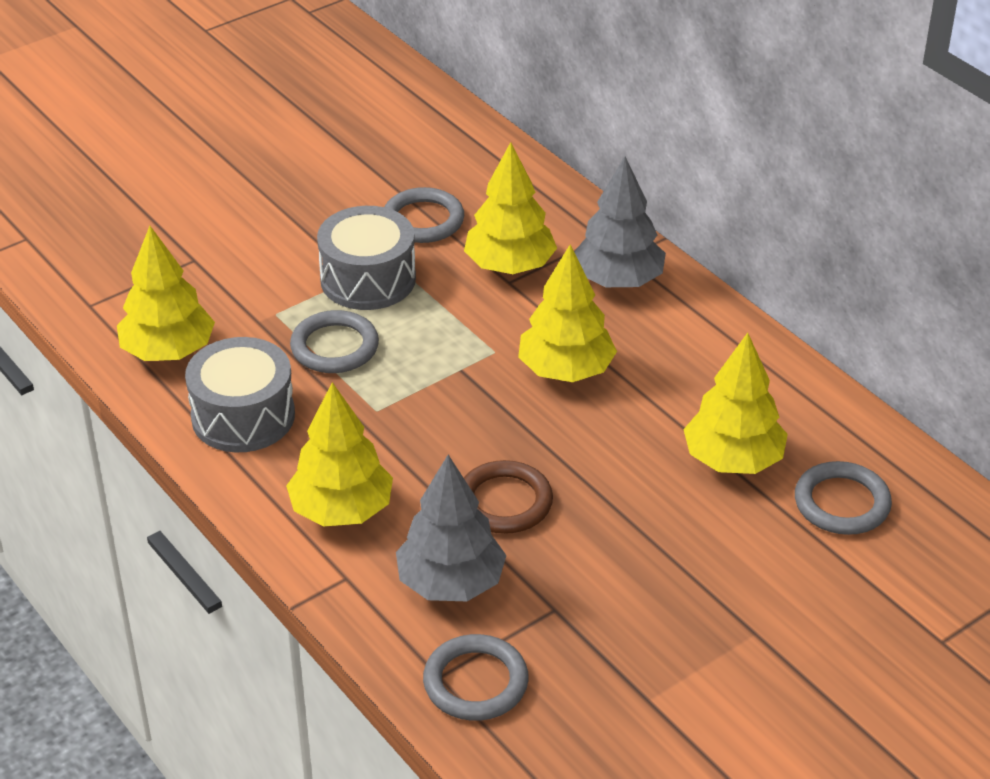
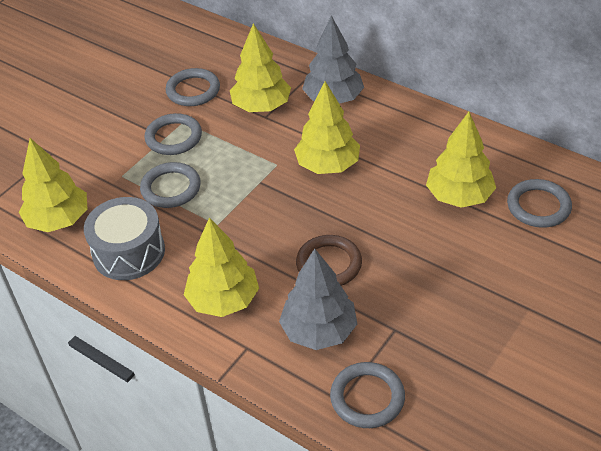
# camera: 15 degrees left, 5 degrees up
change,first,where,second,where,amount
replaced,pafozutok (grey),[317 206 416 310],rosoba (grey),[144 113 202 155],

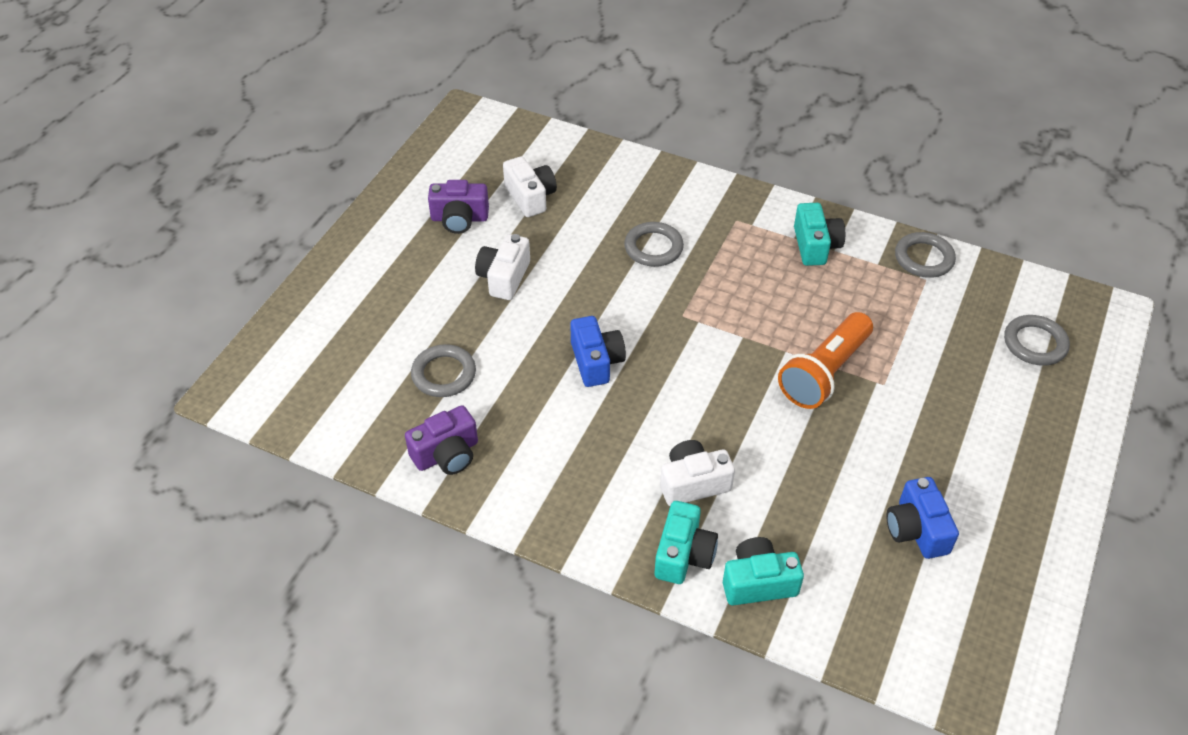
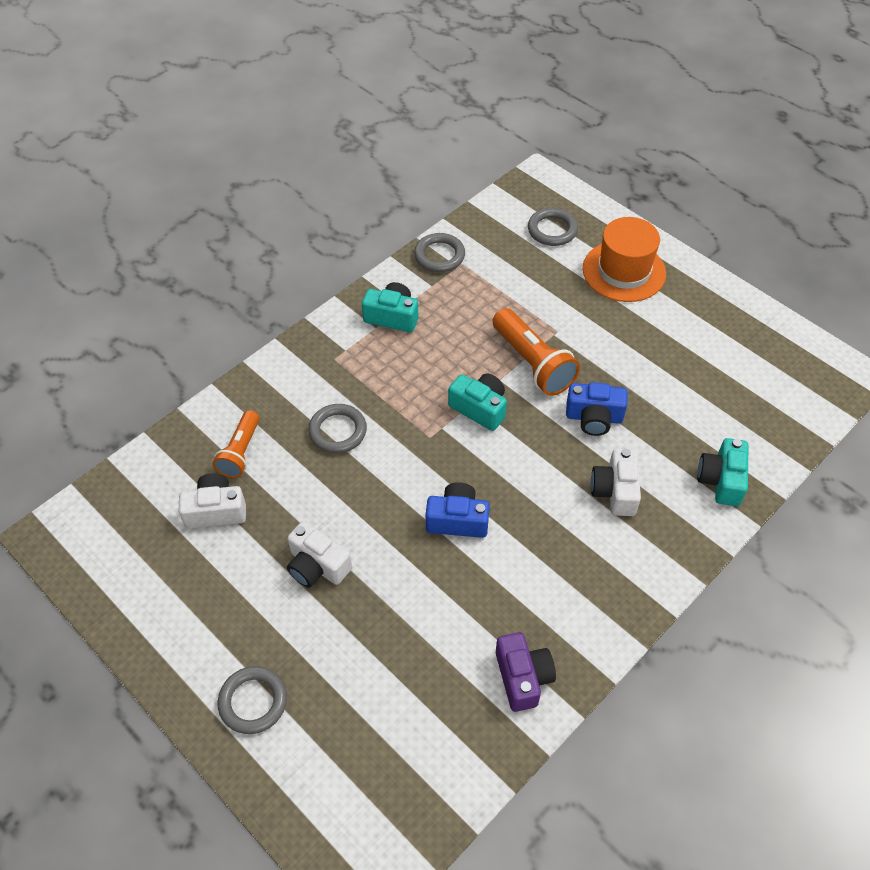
# camera: 70 degrees left, 5 degrees up
change,first,where,second,where,amount
removed,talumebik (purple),[428 180 489 234],,,
moved,rosoba (grey),[411 344 476 397],,[218 666 287 734],
moved,talumebik (blue),[886 477 959 559],,[566 382 628 436],
moved,talumebik (turquoise),[655 501 718 584],,[448 374 507 431],
added,,,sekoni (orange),[583 217 666 302],
added,,,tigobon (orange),[213 410 260 478],

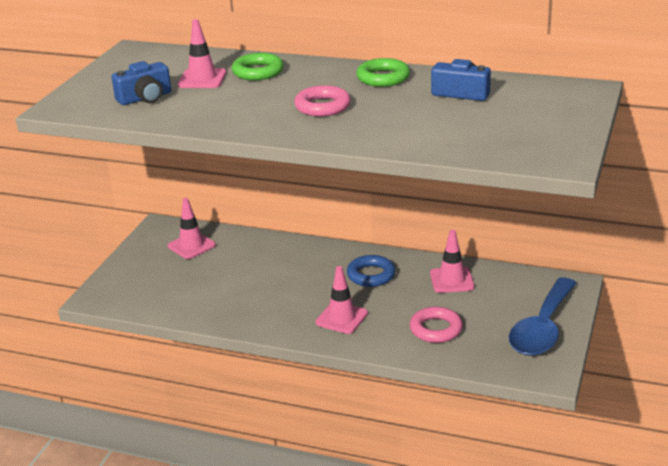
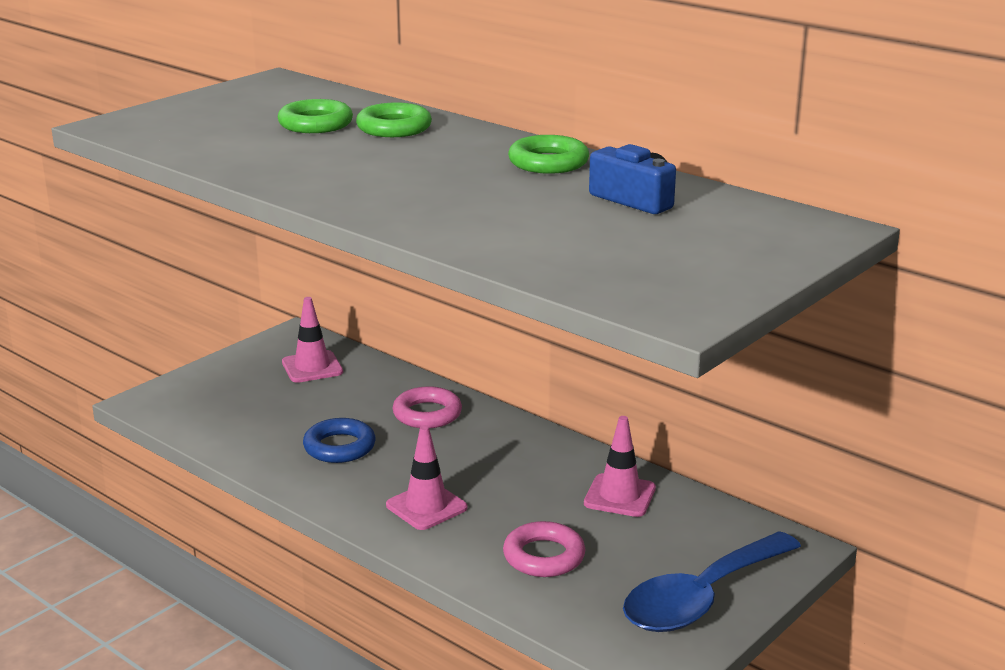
# camera: 20 degrees right, 5 degrees down
change,first,where,second,where,amount
replaced,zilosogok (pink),[178 19 226 88],rosoba (green),[278 99 353 133],
removed,talumebik (blue),[112 61 171 105],,,
moved,rosoba (pink),[294 85 351 117],,[392 386 462 428],
moved,rosoba (blue),[347 255 396 287],,[303 418 376 463],

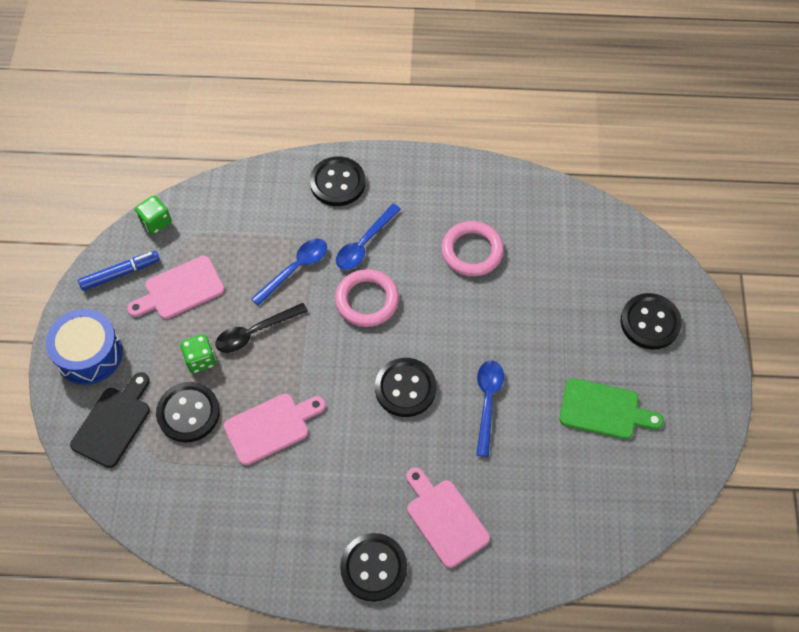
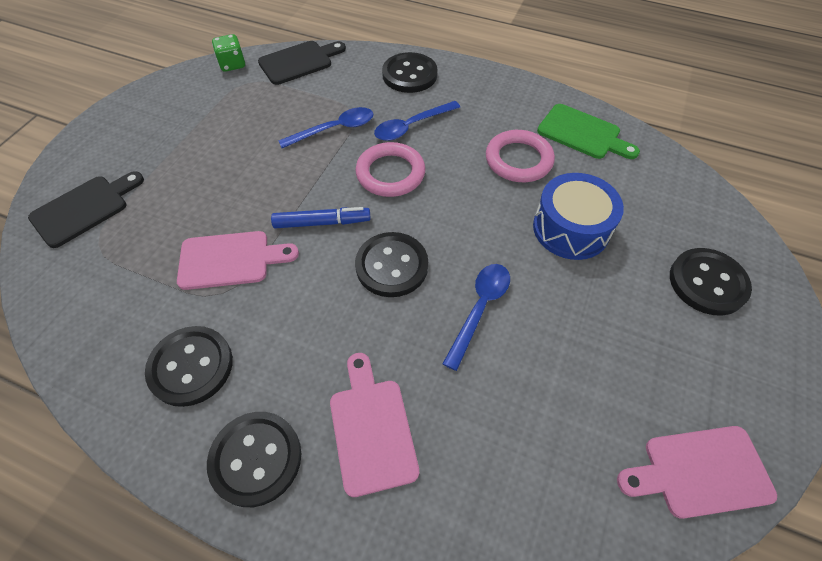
# camera: 20 degrees right, 5 degrees down
change,first,where,second,where,amount
moved,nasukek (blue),[78 251 160 291],,[271 207 371 228],
moved,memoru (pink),[127 256 225 319],,[617 426 777 519],
removed,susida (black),[215 303 308 353],,,
moved,pafozutok (blue),[46 309 123 385],,[533 173 624 260],
removed,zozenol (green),[180 334 216 373],,,
moved,memoru (green),[560 378 664 439],,[537 104 640 159],
moved,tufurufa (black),[156 382 220 443],,[145 326 233 407],
added,,,memoru (black),[258 41 346 85],

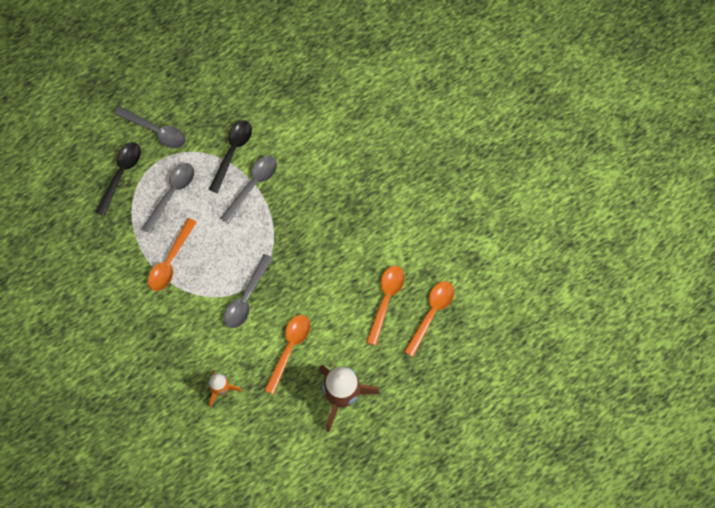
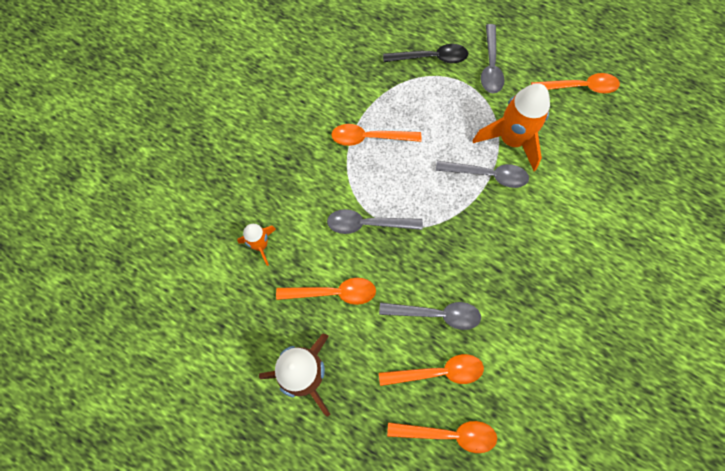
# camera: 65 degrees right, 0 degrees up
change,first,where,second,where,amount
replaced,susida (black),[208 120 252 193],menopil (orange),[473 83 550 171],
moved,susida (grey),[141 163 194 234],,[379 302 481 330],
added,,,susida (orange),[531 73 620 93],

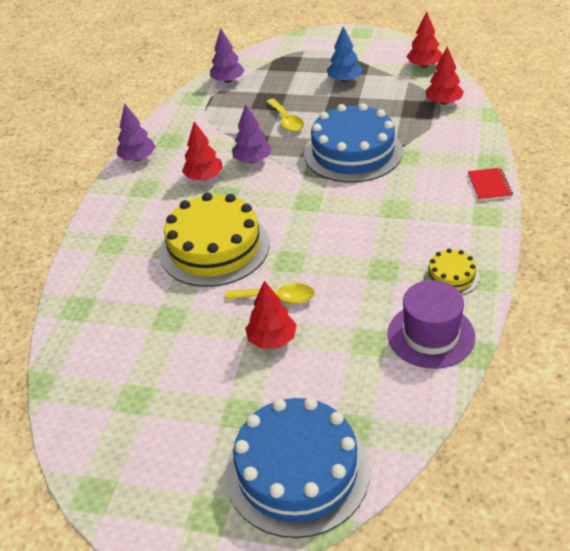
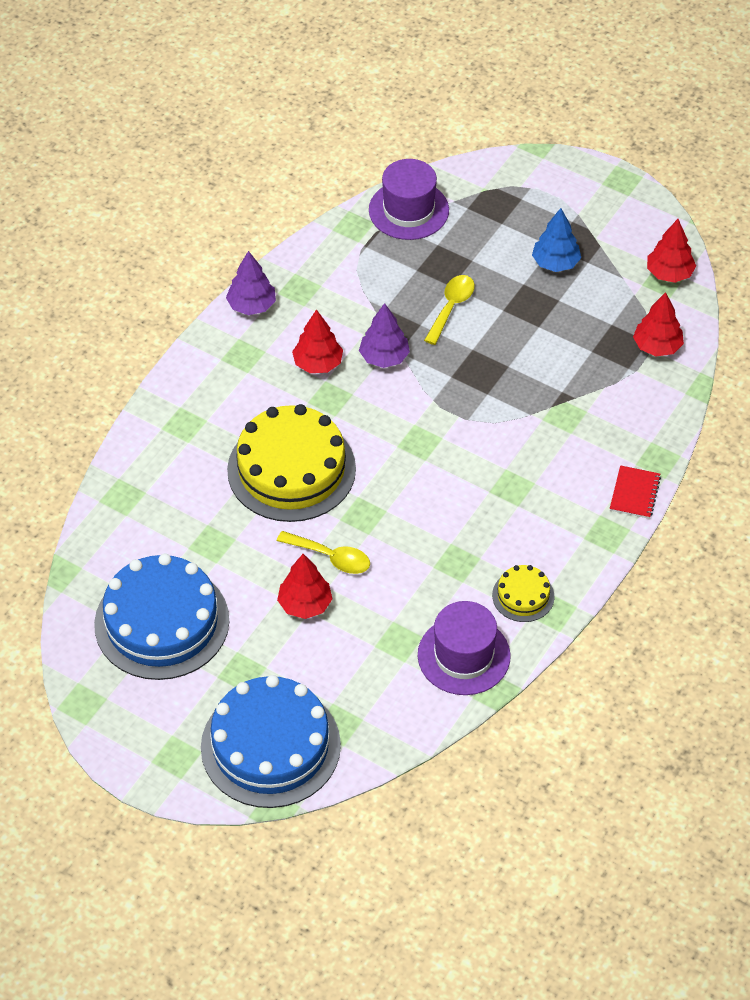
# camera: 15 degrees right, 10 degrees up
change,first,where,second,where,amount
replaced,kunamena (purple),[210 28 244 83],sekoni (purple),[369 159 449 240],
turned,susida (yellow),[266 99 304 132],,[424 275 475 345],150 degrees counterclockwise
moved,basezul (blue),[304 103 403 183],,[94 554 229 680],

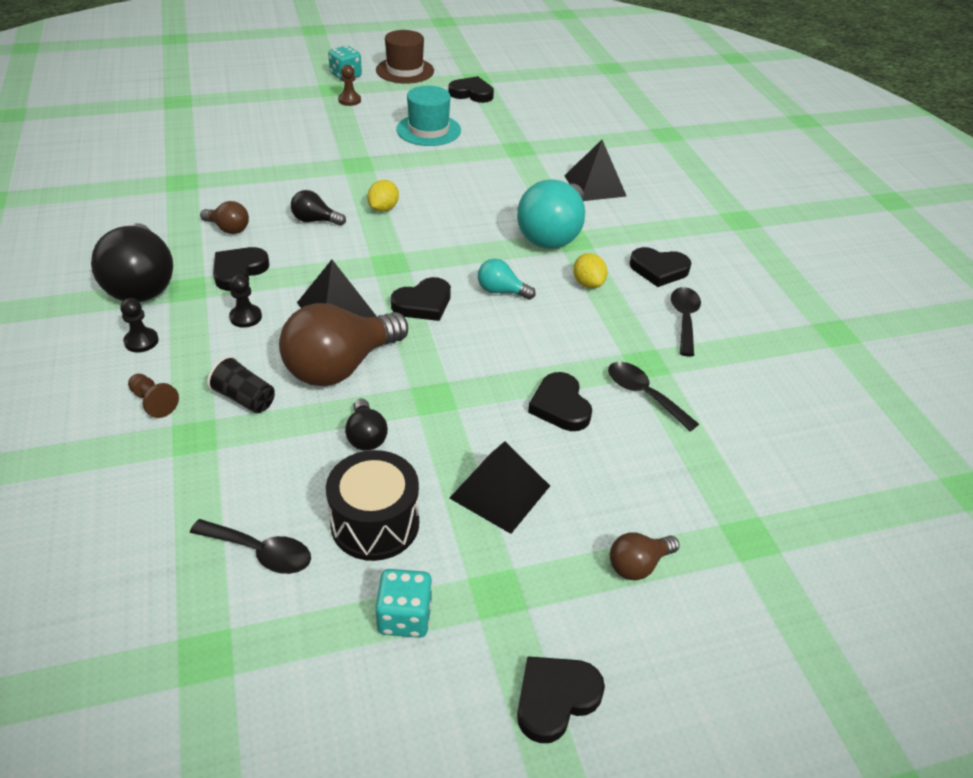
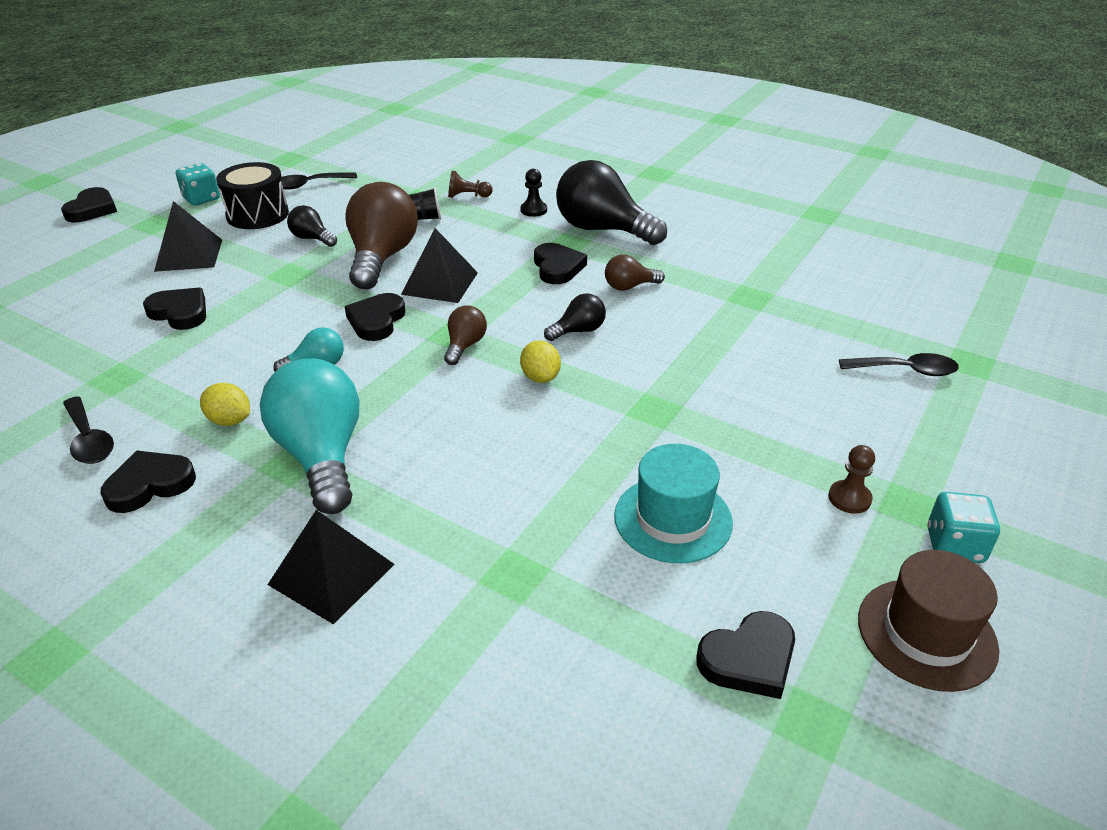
# camera: 140 degrees right, 5 degrees down
change,first,where,second,where,amount
removed,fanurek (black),[229 275 262 328],,,
moved,susida (black),[608 362 699 431],,[839 353 959 376],
moved,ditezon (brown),[610 532 679 580],,[444 305 487 365],

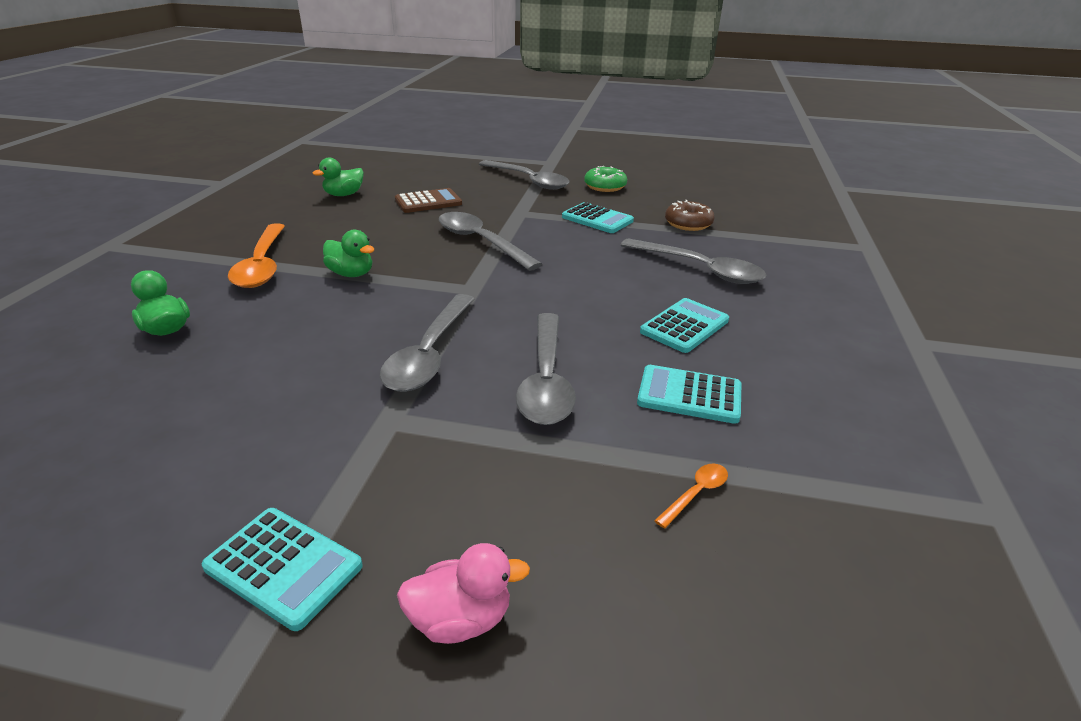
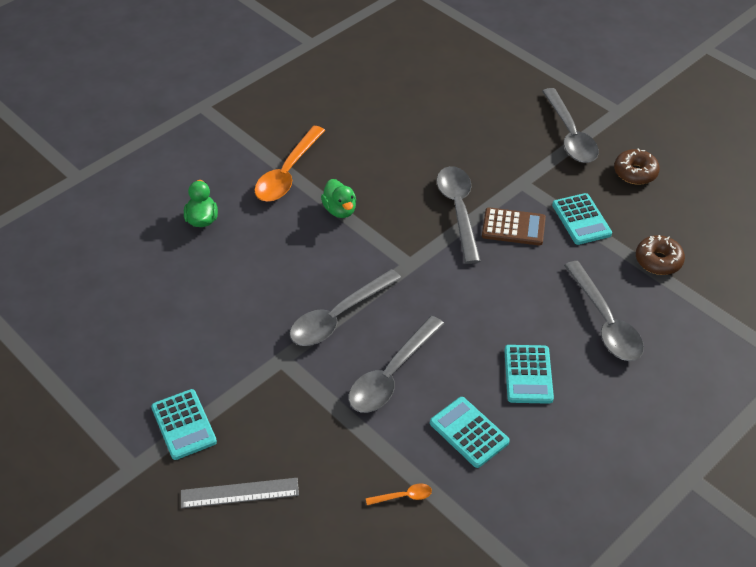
# camera: 35 degrees right, 15 degrees up
change,first,where,second,where,amount
removed,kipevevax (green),[313 157 364 196],,,
recoloured,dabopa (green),[584 166 627 192],dabopa (brown),[614 148 660 185],
moved,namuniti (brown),[395 188 462 213],,[482 207 546 246],
turned,namuniti (turquoise),[640 298 729 353],,[504 345 554 404],105 degrees clockwise
replaced,kipevevax (pink),[397 543 530 644],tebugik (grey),[181 478 299 508],

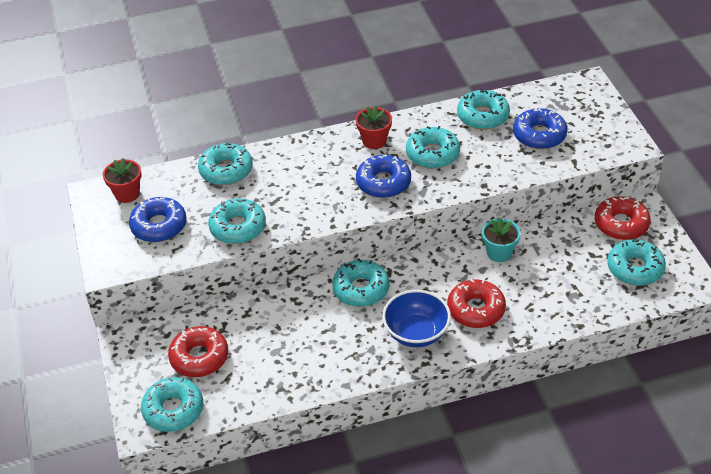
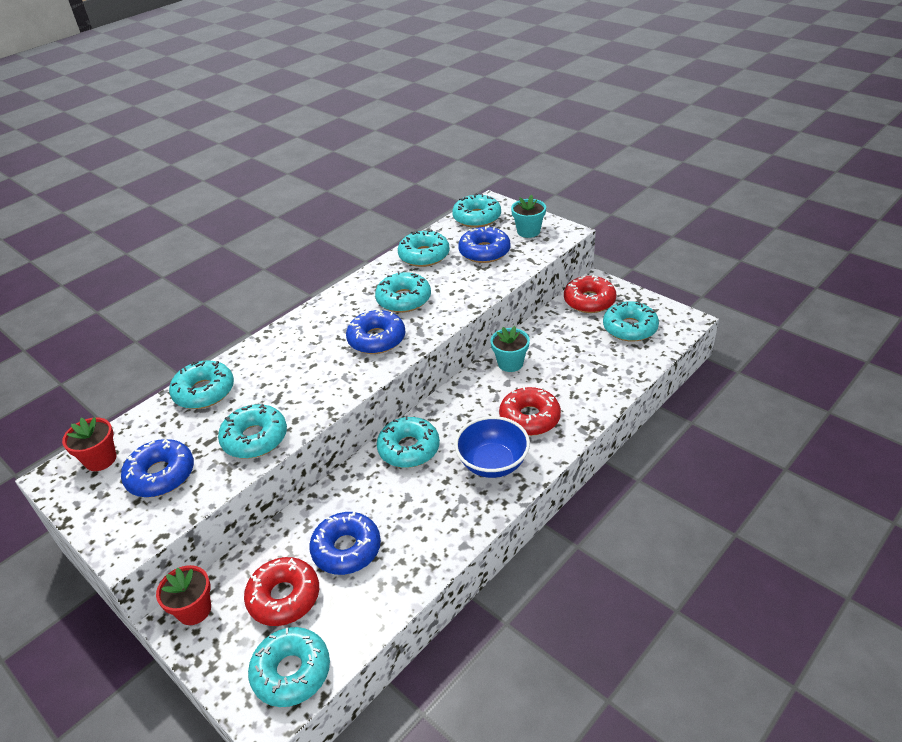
# camera: 30 degrees left, 5 degrees down
change,first,where,second,where,amount
moved,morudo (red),[355 105 392 149],,[156 565 211 625],
added,,,dabopa (turquoise),[452 193 501 228],
added,,,morudo (turquoise),[511 195 546 238],
added,,,dabopa (blue),[309 512 381 575],

